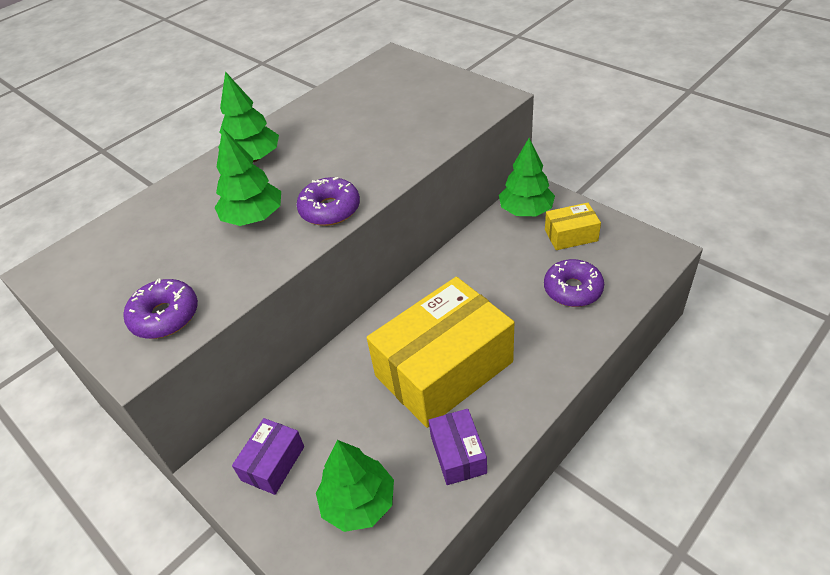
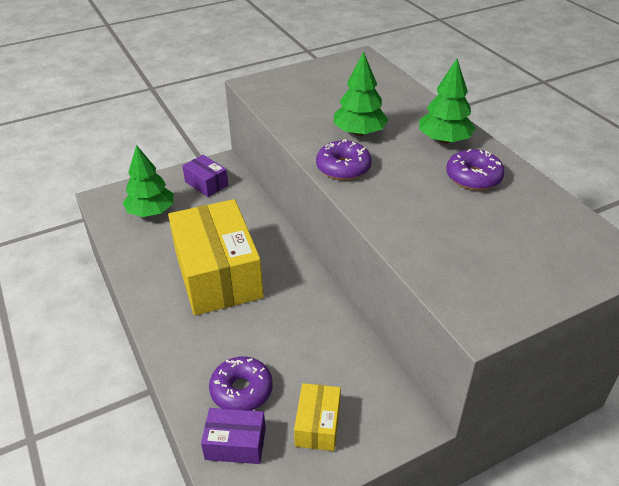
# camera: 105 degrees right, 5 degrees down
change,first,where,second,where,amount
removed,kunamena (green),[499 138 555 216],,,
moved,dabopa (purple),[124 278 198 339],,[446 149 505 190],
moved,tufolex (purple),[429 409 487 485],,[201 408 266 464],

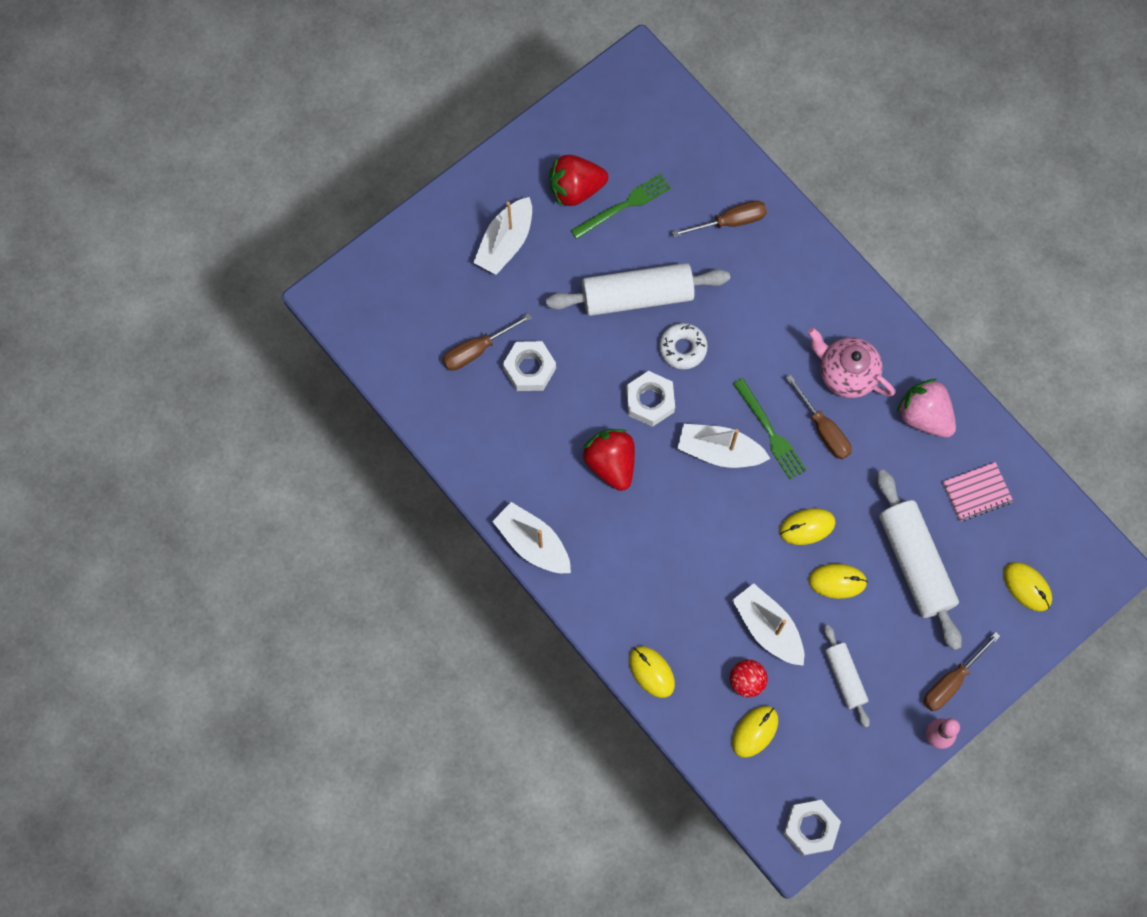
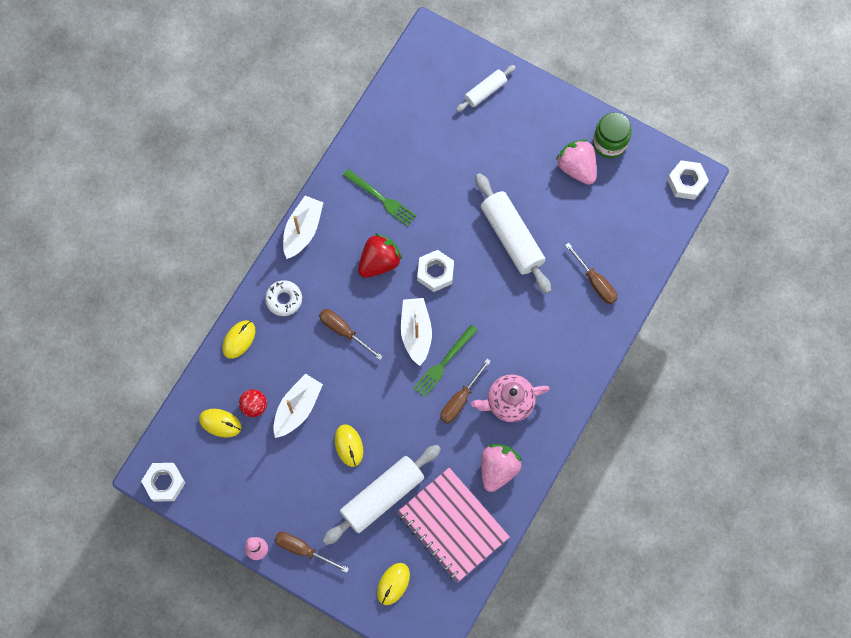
# camera: 70 degrees right, 0 degrees up
change,first,where,second,where,amount
recoloured,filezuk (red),[549 155 608 206],filezuk (pink),[556 139 597 185],
moved,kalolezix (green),[571 174 671 239],,[343 169 416 226],
removed,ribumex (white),[473 197 532 275],,,
moved,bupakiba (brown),[443 313 532 371],,[319 309 383 360],
moved,dabopa (white),[659 323 708 369],,[265 280 302 316],
turned,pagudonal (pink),[808 327 895 398],,[471 375 550 422],120 degrees counterclockwise
moved,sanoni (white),[503 341 556 391],,[667 160 709 200],
resized,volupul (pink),[943 462 1013 521],,[397 468 510 583],x2.03
removed,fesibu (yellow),[779 508 836 545],,,
moved,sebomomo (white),[824 625 870 728],,[456 65 516 112],
added,,,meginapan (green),[593 112 632 158],

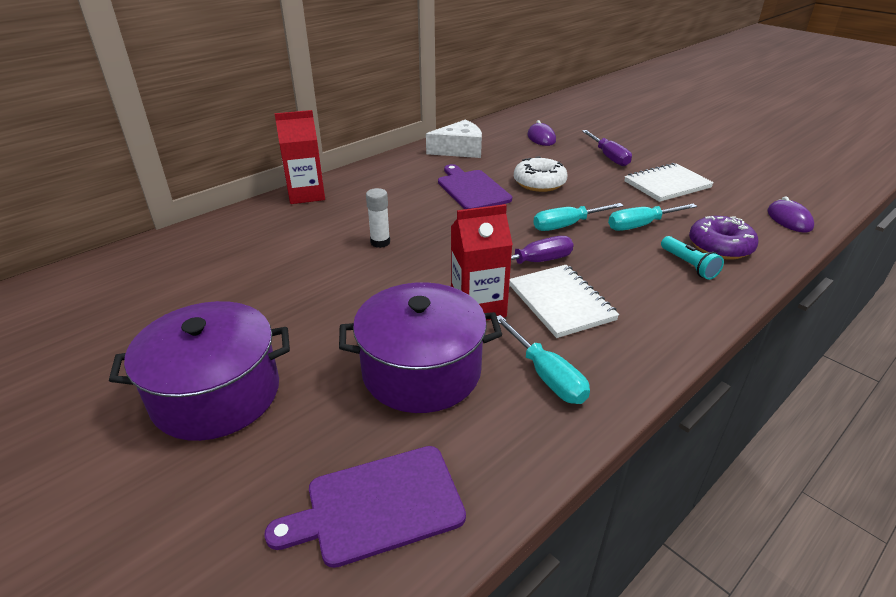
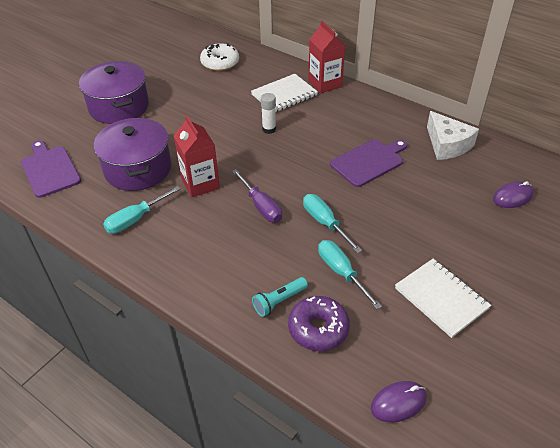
# camera: 80 degrees right, 10 degrees up
change,first,where,second,where,amount
removed,bupakiba (purple),[582 130 632 166],,,
moved,dabopa (white),[514 156 568 192],,[200 43 239 71],
moved,volupul (white),[509 265 620 338],,[251 74 318 112],

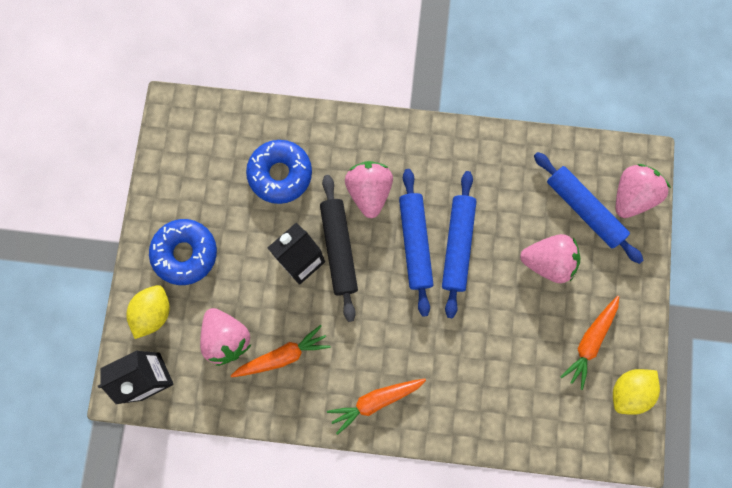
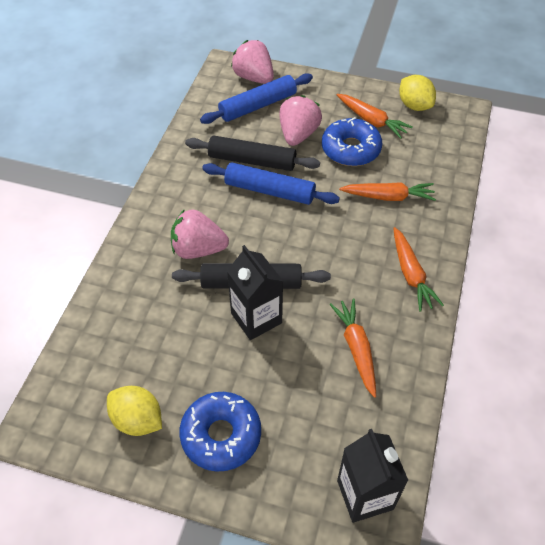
# camera: 80 degrees left, 25 degrees down
change,first,where,second,where,amount
moved,dabopa (blue),[246 140 312 204],,[322 117 382 166],
removed,sebomomo (blue),[399 169 434 317],,,
moved,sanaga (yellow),[126 285 170 339],,[107 386 162 436],
removed,filezuk (pink),[200 308 252 366],,,
added,,,sebomomo (black),[185 136 320 171],
added,,,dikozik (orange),[339 182 436 201],

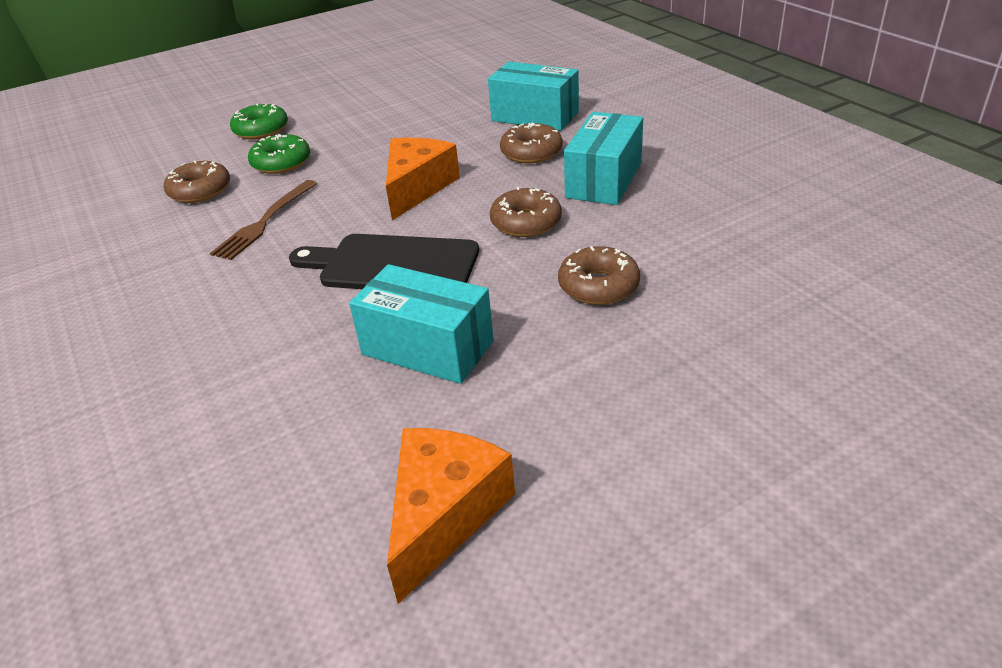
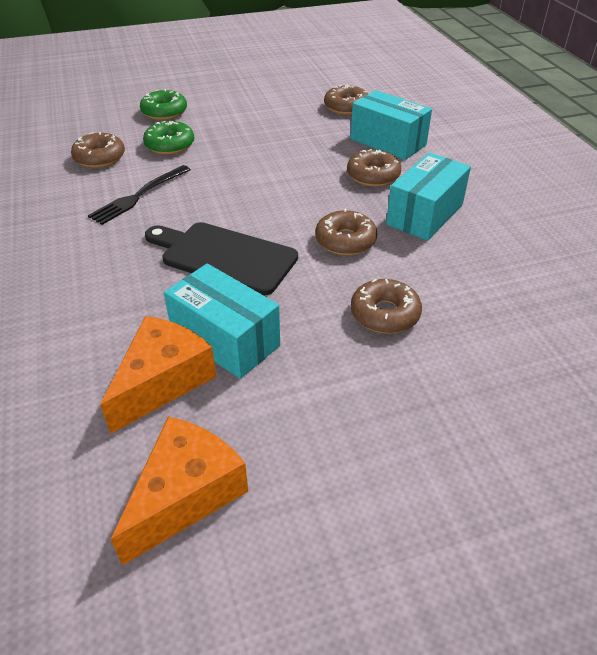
# camera: 10 degrees right, 5 degrees up
change,first,where,second,where,amount
moved,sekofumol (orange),[386 138 460 220],,[100 316 216 434],
recoloured,kalolezix (brown),[210 180 317 260],kalolezix (black),[88 165 190 225],
added,,,dabopa (brown),[324 85 368 115],

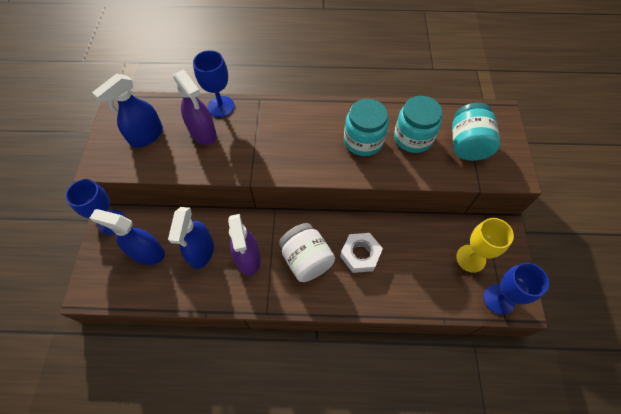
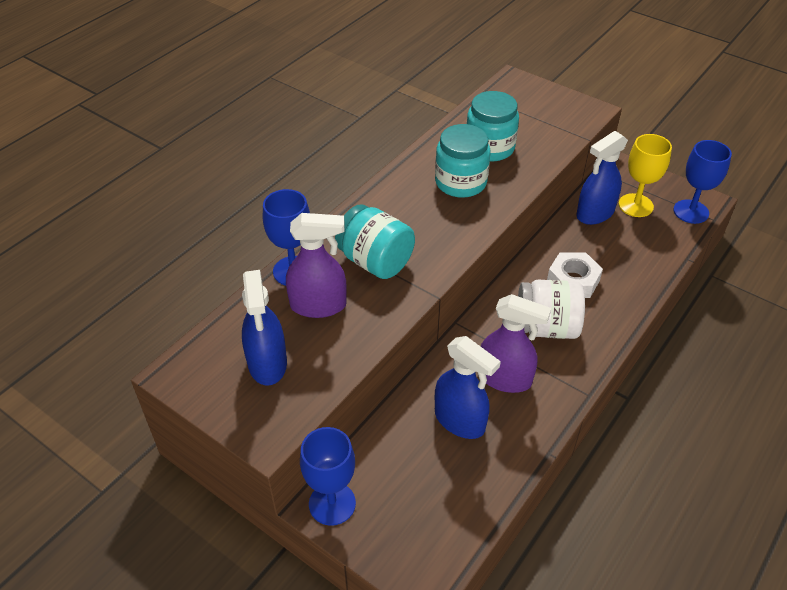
# camera: 55 degrees left, 15 degrees down
change,first,where,second,where,amount
moved,meginapan (turquoise),[452 103 500 161],,[335 204 415 279],
moved,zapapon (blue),[90 209 165 265],,[576 131 628 225],

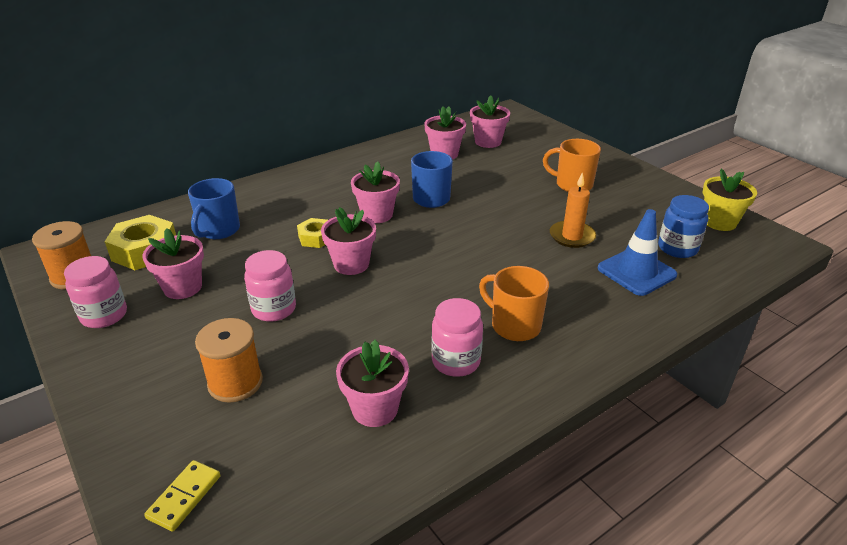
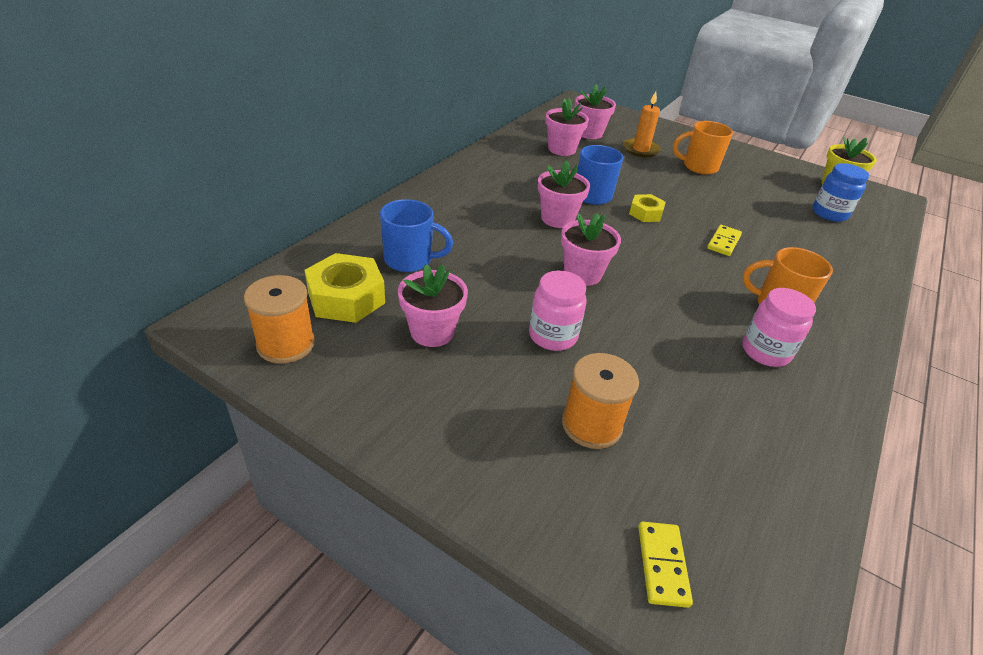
# camera: 25 degrees left, 5 degrees up
change,first,where,second,where,amount
moved,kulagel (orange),[550 172 596 248],,[623 92 661 157],
turned,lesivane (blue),[188 178 240 239],,[380 199 453 272],75 degrees counterclockwise
removed,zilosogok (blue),[598 209 677 296],,,
moved,sanoni (yellow),[297 218 328 248],,[629 194 666 222],
removed,meginapan (pink),[64 256 127 328],,,
removed,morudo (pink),[336 340 409 427],,,
added,,,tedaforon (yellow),[707 225 742 256],

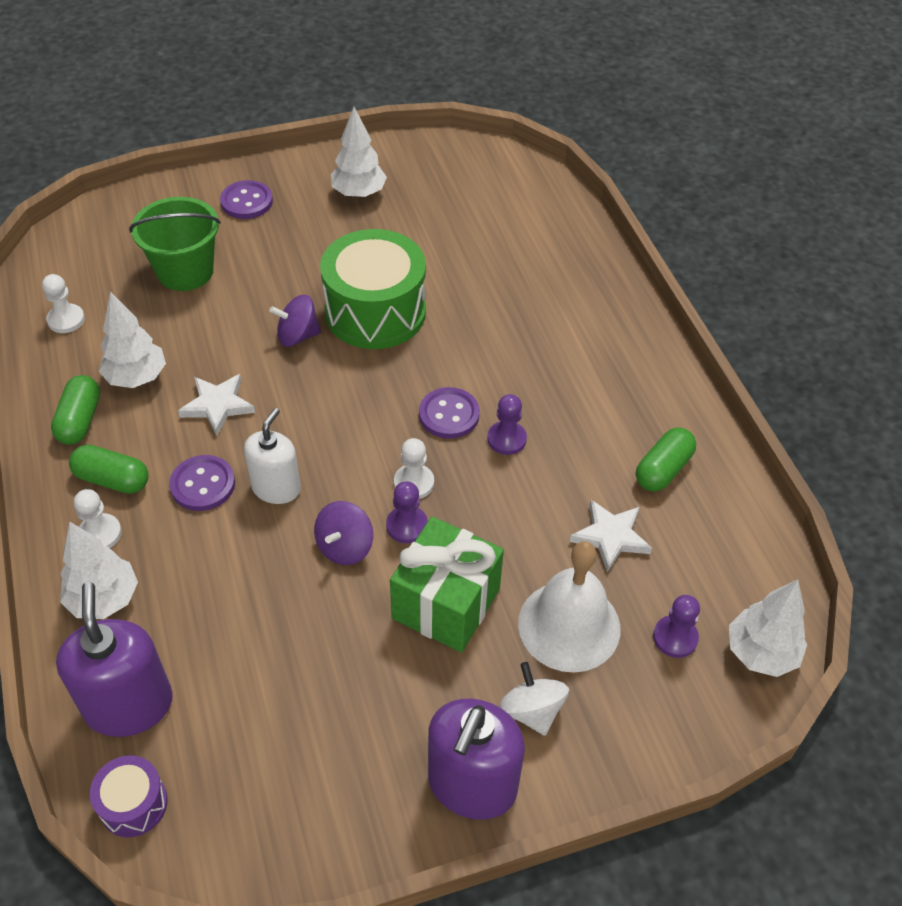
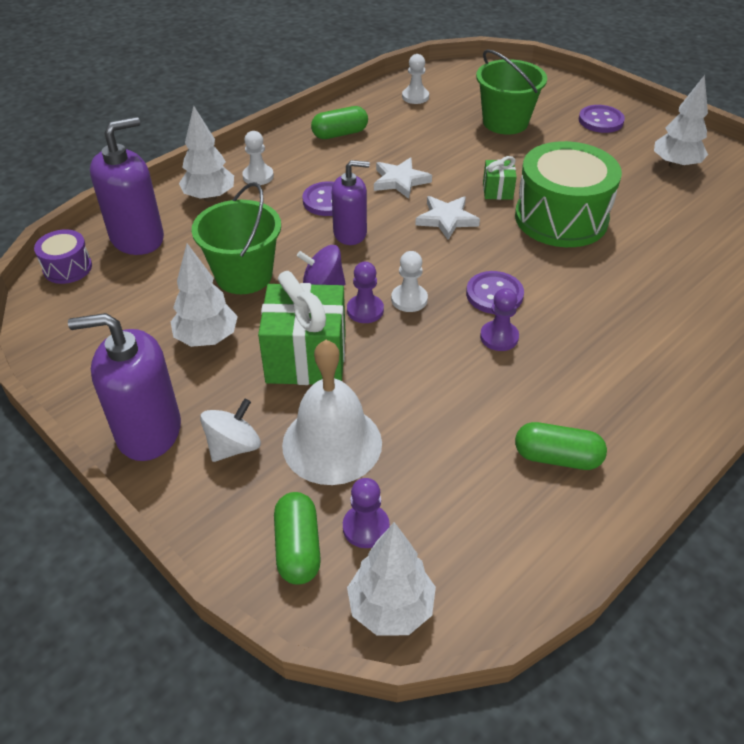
# camera: 65 degrees right, 5 degrees down
change,first,where,second,where,amount
moved,kunamena (white),[99 291 166 388],,[171 243 238 347],
replaced,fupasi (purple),[269 295 321 347],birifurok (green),[483 156 517 200],
recoloured,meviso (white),[244 408 301 504],meviso (purple),[332 160 370 245],
moved,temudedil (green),[69 445 149 494],,[274 492 321 585],
moved,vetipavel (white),[570 500 652 572],,[415 196 480 240],
added,,,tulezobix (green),[192 182 281 294],

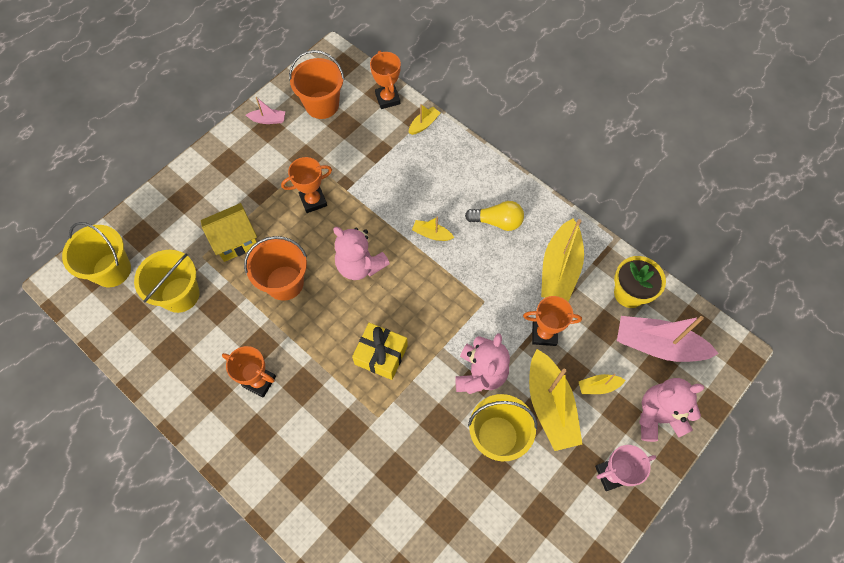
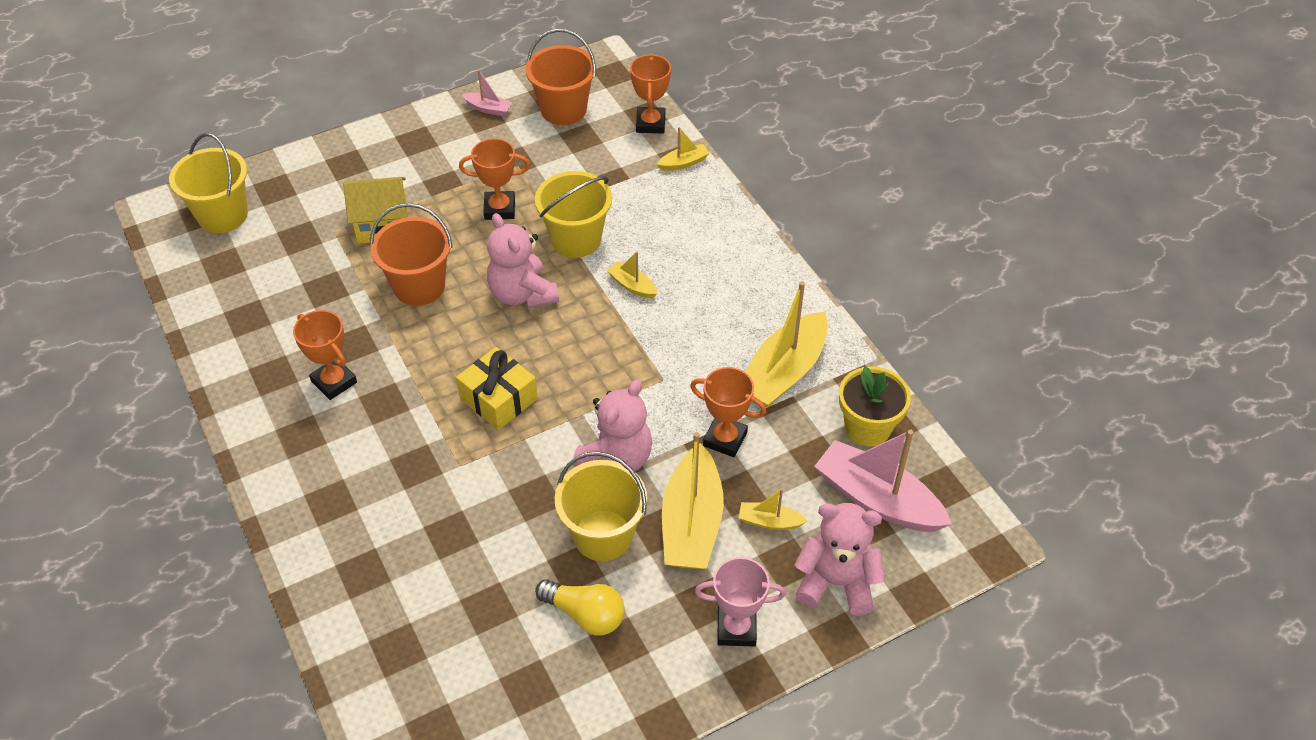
# camera: 20 degrees right, 15 degrees down
change,first,where,second,where,amount
moved,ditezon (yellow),[465 201 524 231],,[535 579 625 635],
moved,tulezobix (yellow),[134 250 200 313],,[535 171 612 258],

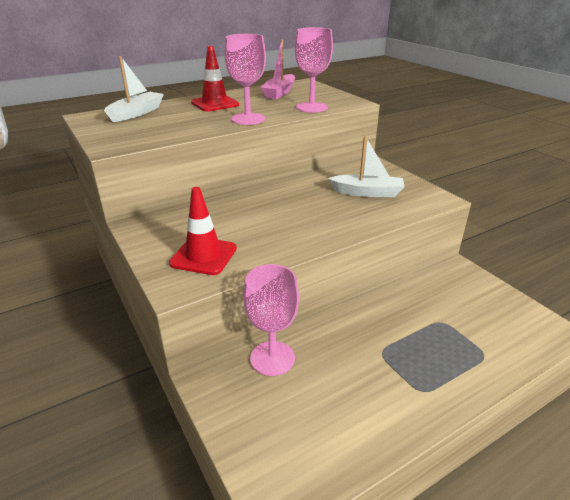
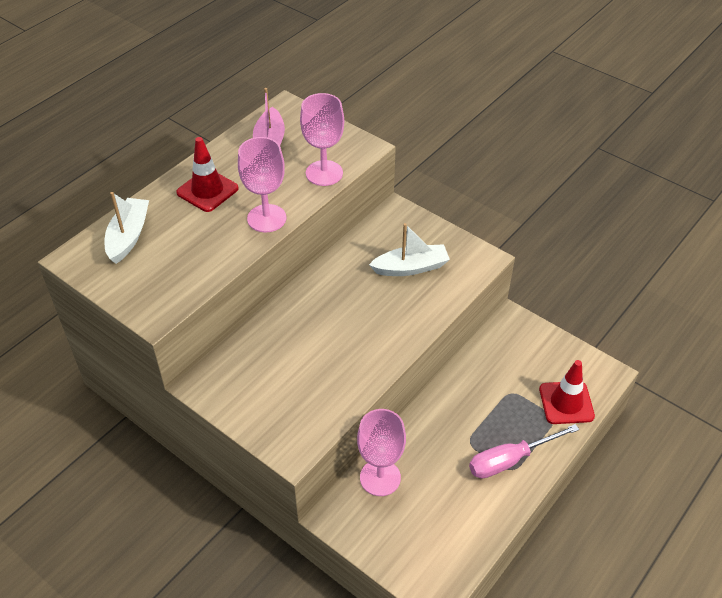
# camera: 20 degrees left, 15 degrees up
change,first,where,second,where,amount
moved,zilosogok (red),[169 187 237 275],,[539 360 595 424],
added,,,bupakiba (pink),[469 424 579 479],

